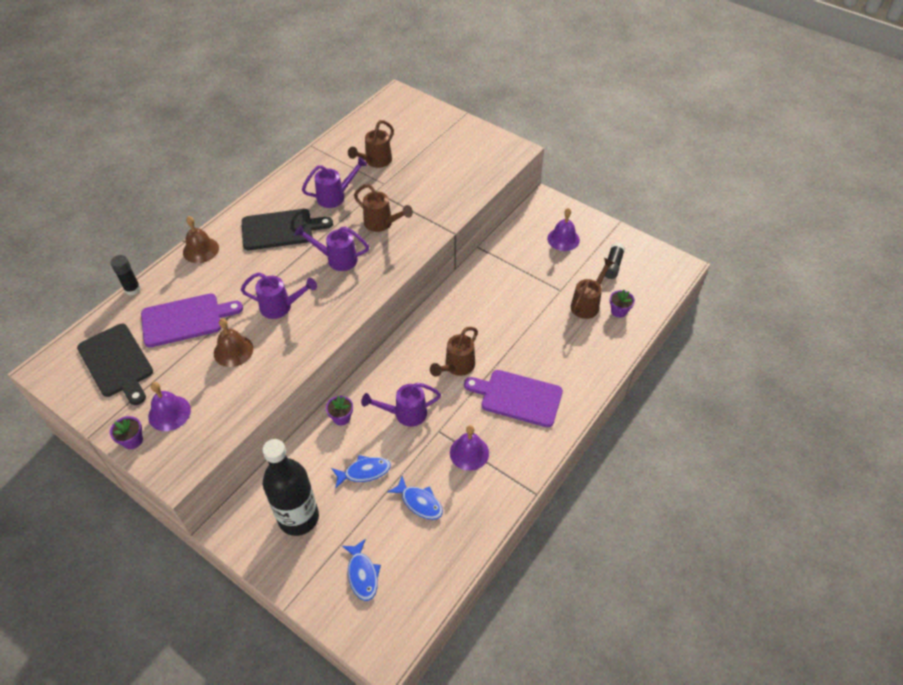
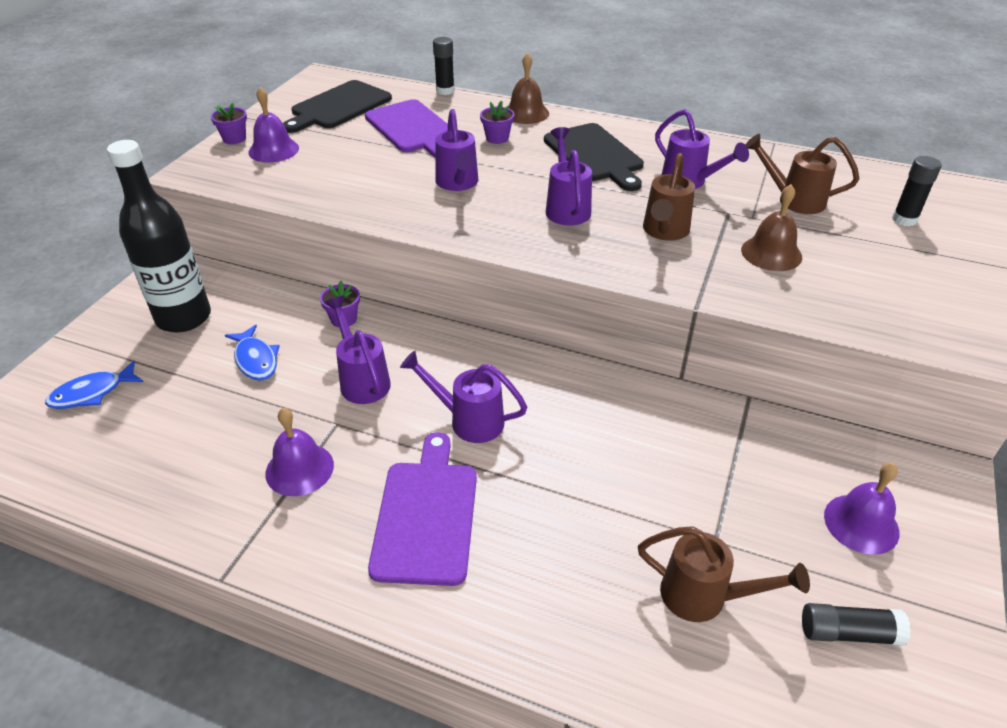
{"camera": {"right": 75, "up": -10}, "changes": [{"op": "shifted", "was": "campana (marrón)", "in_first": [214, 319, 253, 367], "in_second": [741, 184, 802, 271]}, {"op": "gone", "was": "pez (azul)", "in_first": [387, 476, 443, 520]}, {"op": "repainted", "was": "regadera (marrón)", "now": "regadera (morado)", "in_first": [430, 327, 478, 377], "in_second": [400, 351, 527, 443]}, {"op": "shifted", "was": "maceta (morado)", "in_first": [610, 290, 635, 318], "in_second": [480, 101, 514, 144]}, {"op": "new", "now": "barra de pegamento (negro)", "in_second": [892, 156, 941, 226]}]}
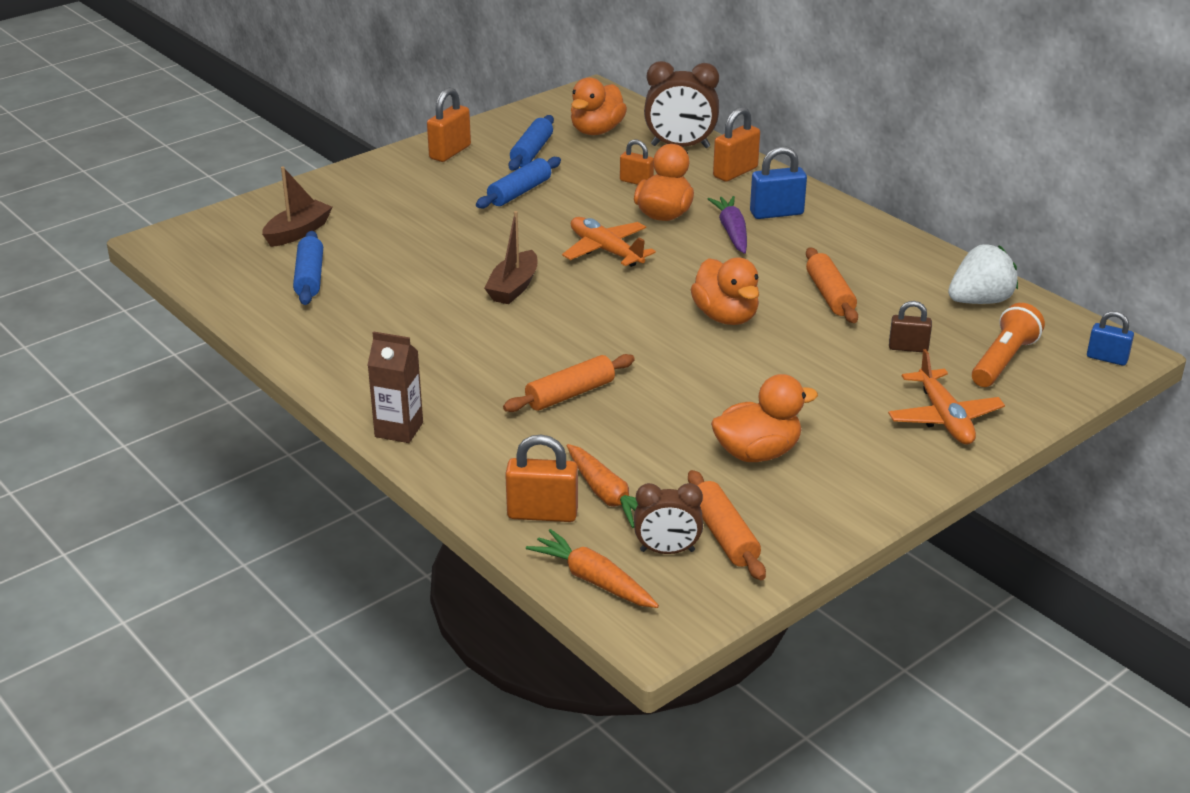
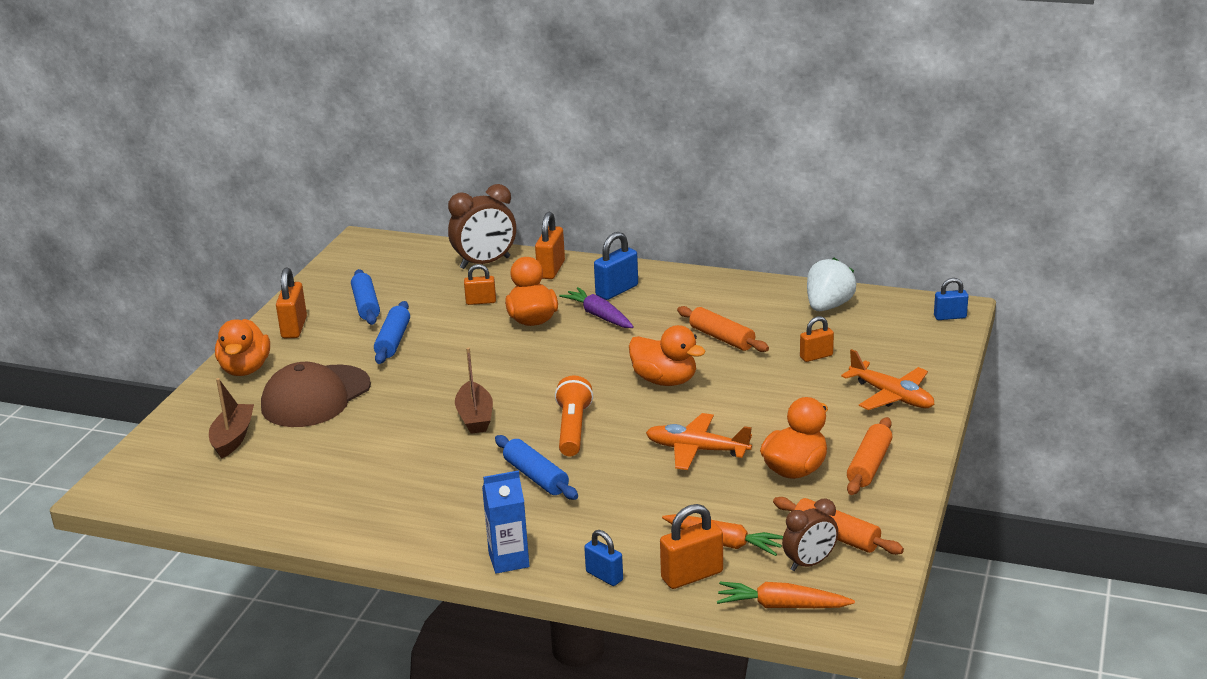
{"camera": {"right": -30, "up": -5}, "changes": [{"op": "shifted", "was": "rodillo (azul)", "in_first": [293, 231, 323, 305], "in_second": [495, 435, 578, 500]}, {"op": "repainted", "was": "cartón de leche (marrón)", "now": "cartón de leche (azul)", "in_first": [368, 331, 423, 443], "in_second": [482, 470, 529, 574]}, {"op": "shifted", "was": "rodillo (naranja)", "in_first": [503, 354, 635, 412], "in_second": [847, 417, 892, 495]}, {"op": "shifted", "was": "avión (naranja)", "in_first": [562, 217, 656, 267], "in_second": [646, 413, 752, 470]}, {"op": "shifted", "was": "pato (naranja)", "in_first": [571, 77, 627, 135], "in_second": [215, 319, 270, 376]}, {"op": "repainted", "was": "candado (marrón)", "now": "candado (naranja)", "in_first": [889, 301, 932, 352], "in_second": [800, 316, 834, 362]}, {"op": "shifted", "was": "lámpara de mano (naranja)", "in_first": [972, 303, 1045, 387], "in_second": [555, 375, 593, 456]}, {"op": "new", "now": "gorra (marrón)", "in_second": [261, 362, 371, 427]}, {"op": "new", "now": "candado (azul)", "in_second": [584, 530, 623, 586]}]}
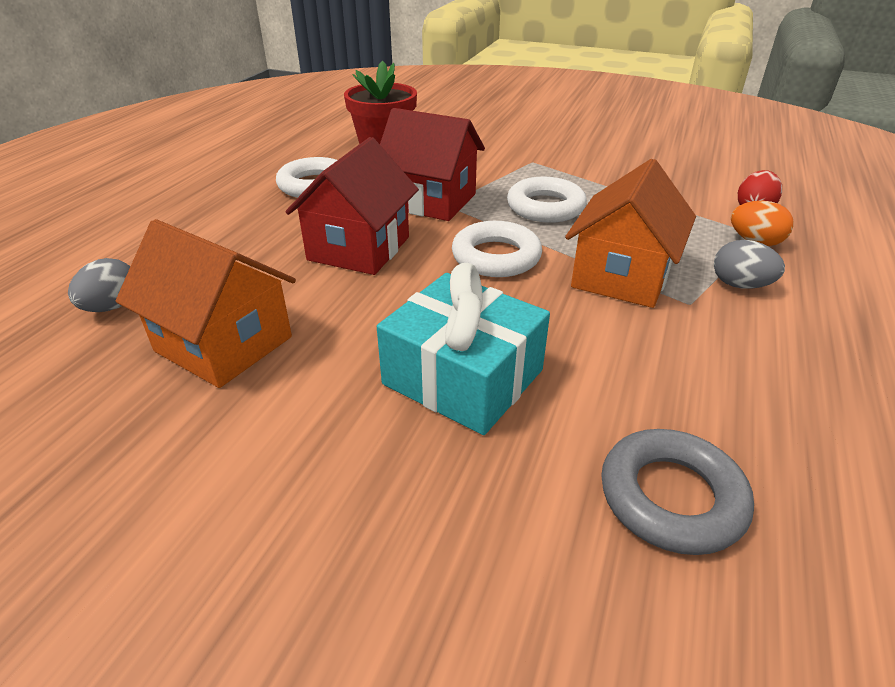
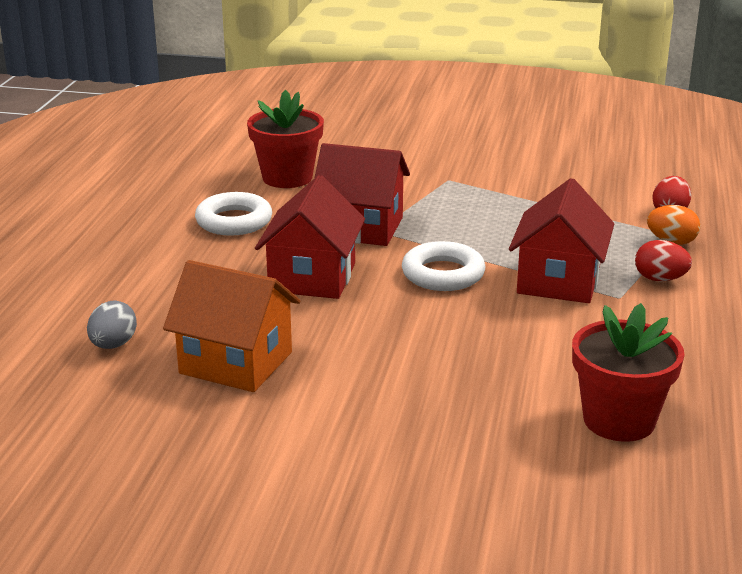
{"camera": {"right": -10, "up": -10}, "changes": [{"op": "gone", "was": "regalo (turquesa)", "in_first": [377, 263, 550, 435]}, {"op": "gone", "was": "anillo (blanco)", "in_first": [507, 177, 587, 223]}, {"op": "repainted", "was": "casa (naranja)", "now": "casa (rojo)", "in_first": [565, 159, 696, 308], "in_second": [509, 178, 614, 303]}, {"op": "swapped", "was": "anillo (gris)", "now": "maceta (rojo)", "in_first": [601, 429, 754, 555], "in_second": [572, 303, 685, 442]}, {"op": "repainted", "was": "huevo (gris)", "now": "huevo (rojo)", "in_first": [714, 240, 785, 289], "in_second": [635, 240, 692, 281]}]}
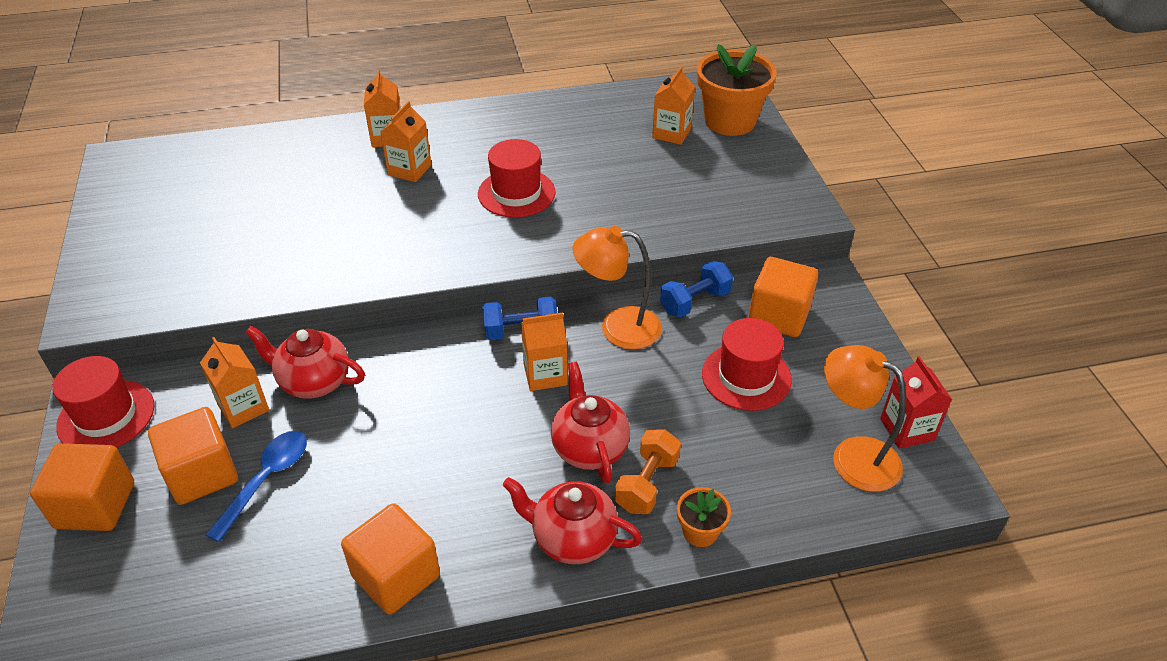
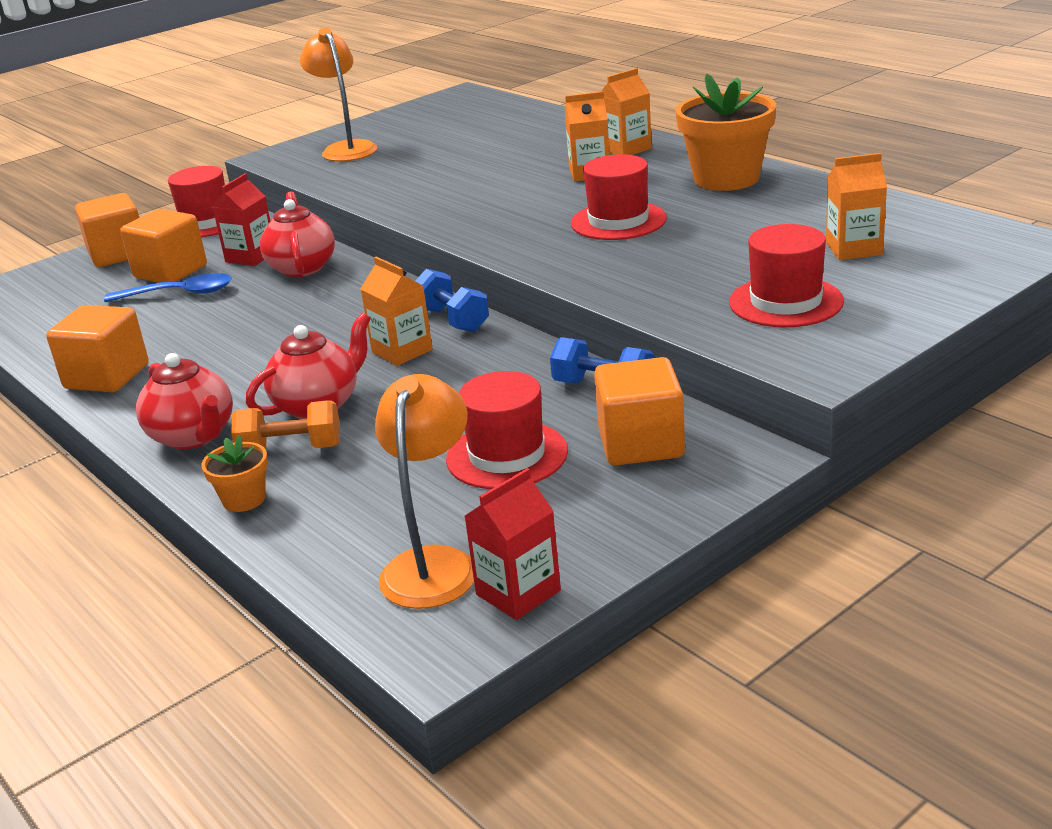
{"camera": {"right": 65, "up": -15}, "changes": [{"op": "repainted", "was": "cartón de leche (naranja)", "now": "cartón de leche (rojo)", "in_first": [200, 337, 269, 428], "in_second": [212, 173, 270, 266]}, {"op": "rotated", "was": "tetera (rojo)", "in_first": [503, 477, 642, 564], "in_second": [136, 353, 233, 449], "clockwise": 150}, {"op": "shifted", "was": "lámpara (naranja)", "in_first": [573, 226, 662, 349], "in_second": [300, 28, 377, 161]}, {"op": "shifted", "was": "maceta (naranja)", "in_first": [697, 44, 777, 136], "in_second": [675, 73, 776, 191]}, {"op": "new", "now": "sombrero (rojo)", "in_second": [729, 224, 844, 327]}]}
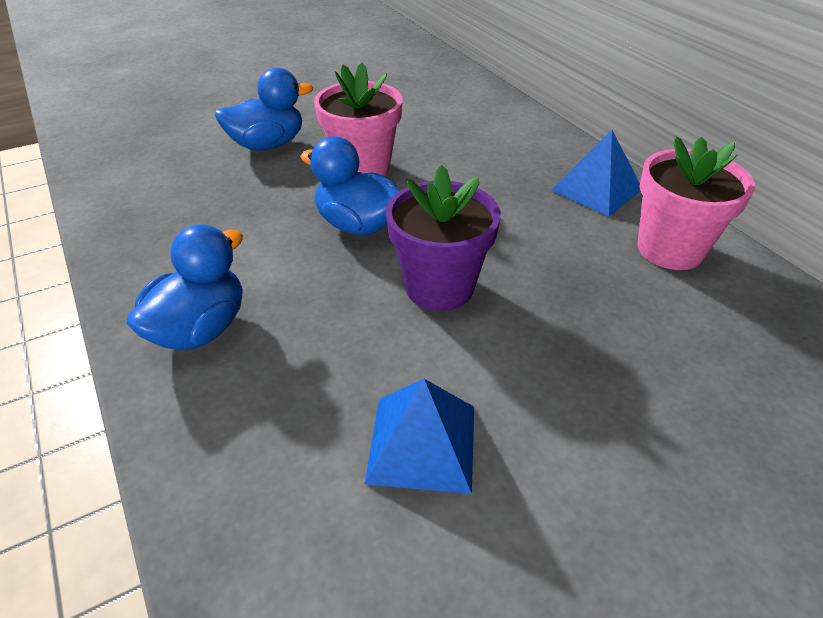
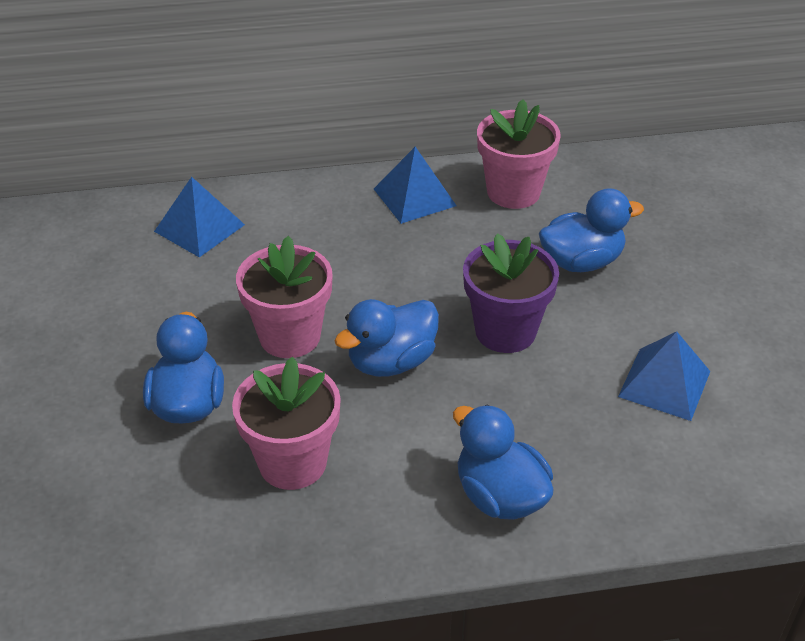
{"camera": {"right": -70, "up": 0}, "changes": [{"op": "new", "now": "pirámide (azul)", "in_second": [154, 177, 245, 257]}, {"op": "new", "now": "maceta (rosa)", "in_second": [232, 357, 341, 490]}, {"op": "new", "now": "pato (azul)", "in_second": [539, 188, 644, 272]}]}
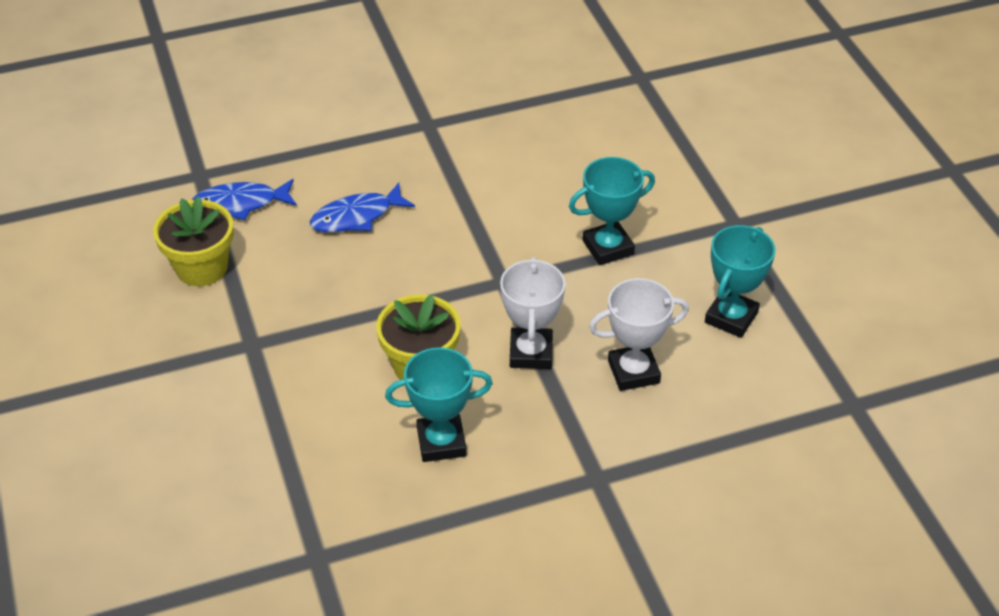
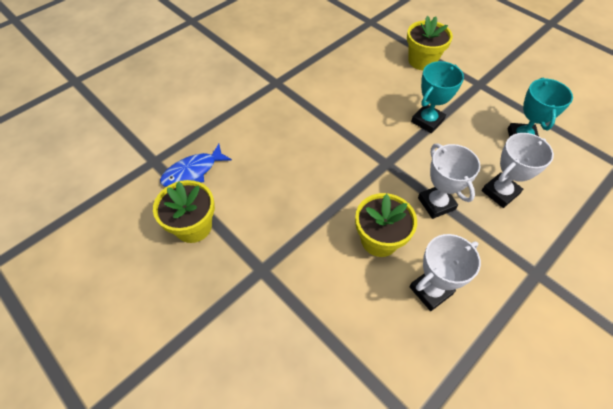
{"camera": {"right": -25, "up": 10}, "changes": [{"op": "gone", "was": "pez (azul)", "in_first": [310, 183, 415, 232]}, {"op": "repainted", "was": "trofeo (turquesa)", "now": "trofeo (blanco)", "in_first": [385, 347, 493, 462], "in_second": [409, 234, 481, 311]}, {"op": "new", "now": "maceta (amarillo)", "in_second": [407, 16, 453, 70]}]}
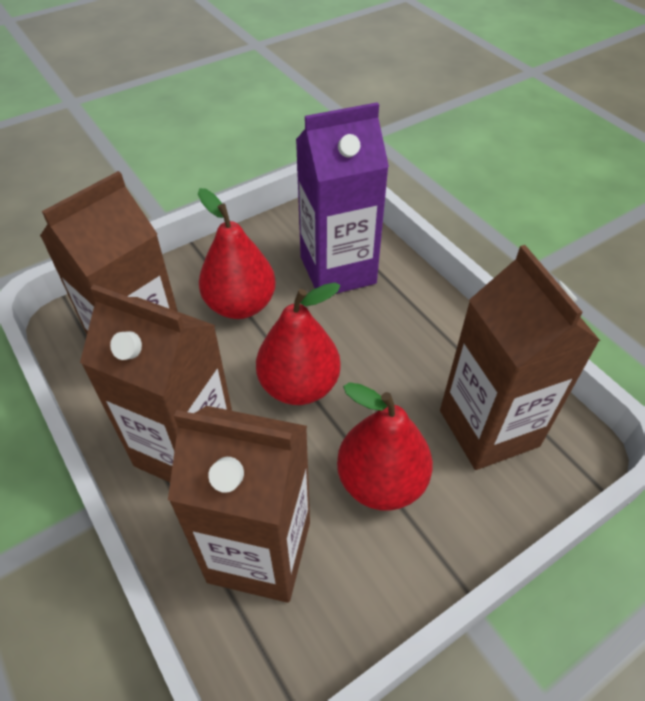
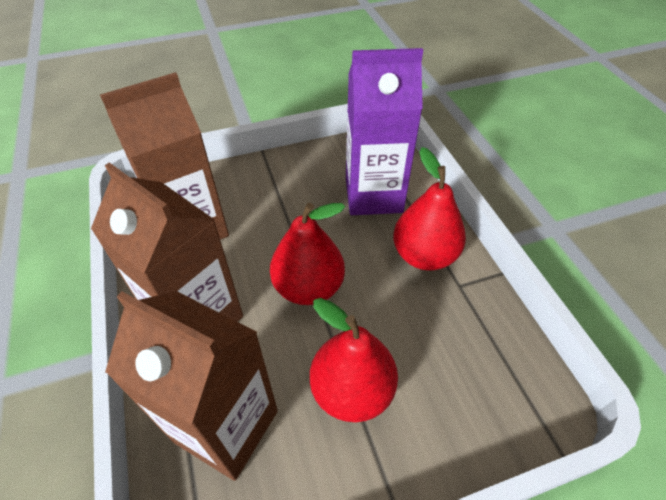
{"camera": {"right": 15, "up": 0}, "changes": [{"op": "shifted", "was": "pera (rojo)", "in_first": [198, 188, 276, 319], "in_second": [393, 147, 466, 271]}, {"op": "gone", "was": "cartón de leche (marrón)", "in_first": [440, 245, 600, 470]}]}
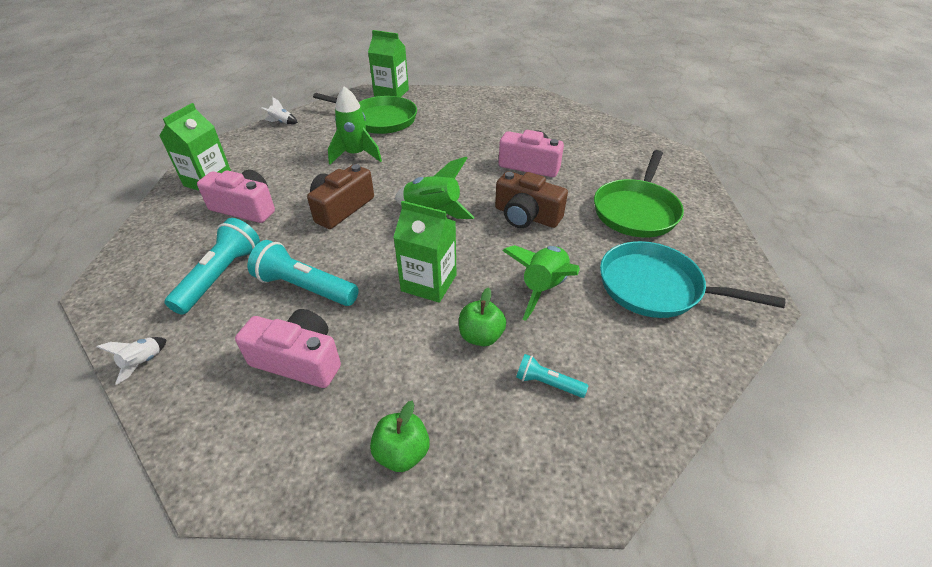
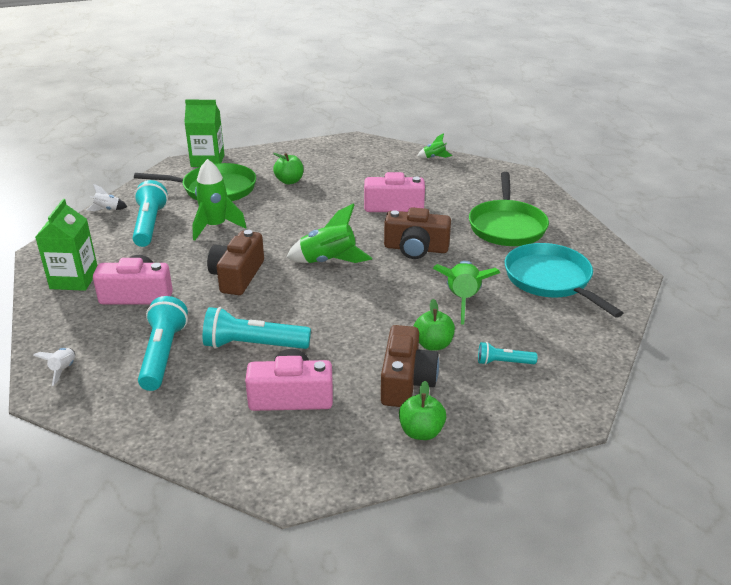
{"camera": {"right": -20, "up": -10}, "changes": [{"op": "shifted", "was": "cohete (blanco)", "in_first": [96, 337, 167, 385], "in_second": [33, 348, 75, 386]}, {"op": "gone", "was": "cartón de leche (verde)", "in_first": [393, 201, 457, 303]}, {"op": "rotated", "was": "sartén (turquesa)", "in_first": [600, 241, 785, 318], "in_second": [505, 243, 623, 318], "clockwise": 60}, {"op": "new", "now": "lámpara de mano (turquesa)", "in_second": [132, 180, 168, 247]}, {"op": "new", "now": "manzana (verde)", "in_second": [273, 153, 303, 184]}, {"op": "new", "now": "cámara (marrón)", "in_second": [381, 325, 439, 407]}, {"op": "new", "now": "cohete (verde)", "in_second": [417, 133, 452, 158]}]}
